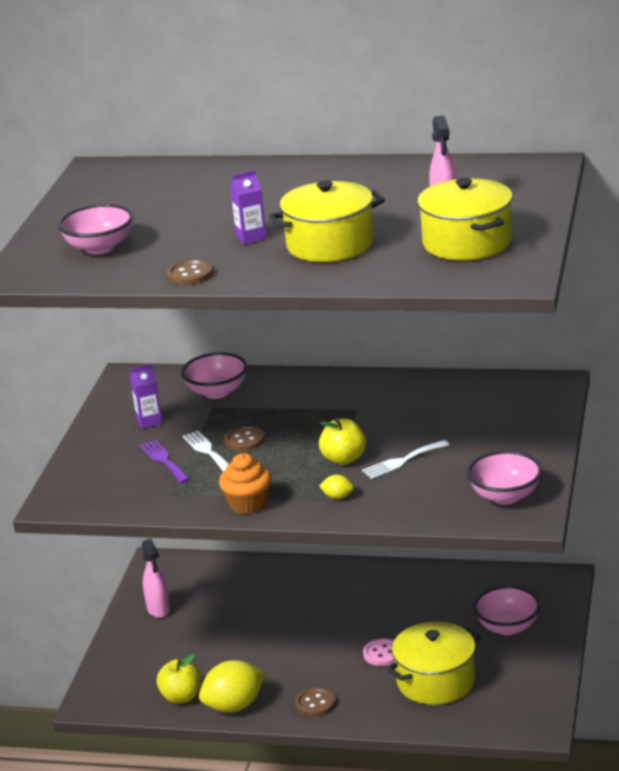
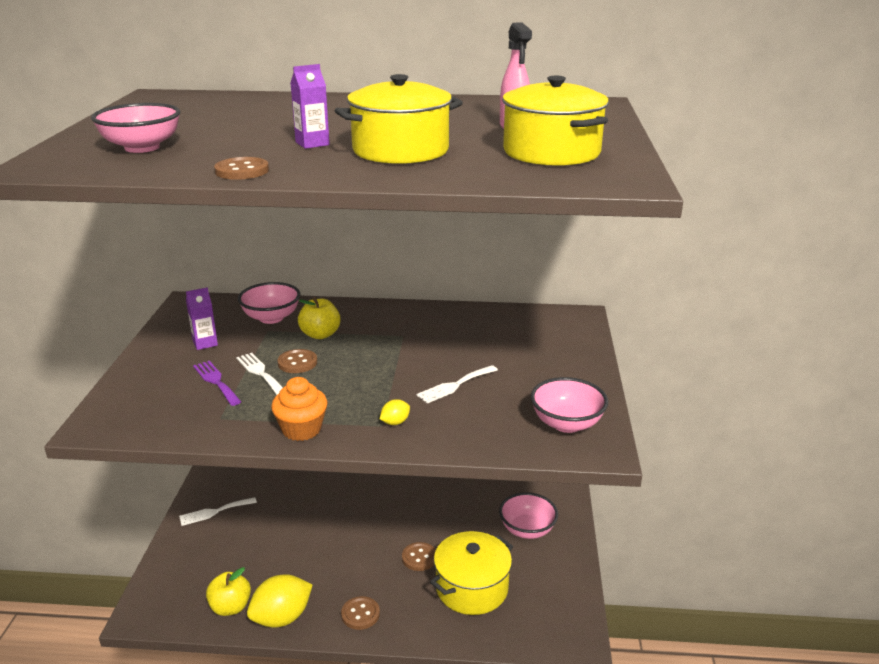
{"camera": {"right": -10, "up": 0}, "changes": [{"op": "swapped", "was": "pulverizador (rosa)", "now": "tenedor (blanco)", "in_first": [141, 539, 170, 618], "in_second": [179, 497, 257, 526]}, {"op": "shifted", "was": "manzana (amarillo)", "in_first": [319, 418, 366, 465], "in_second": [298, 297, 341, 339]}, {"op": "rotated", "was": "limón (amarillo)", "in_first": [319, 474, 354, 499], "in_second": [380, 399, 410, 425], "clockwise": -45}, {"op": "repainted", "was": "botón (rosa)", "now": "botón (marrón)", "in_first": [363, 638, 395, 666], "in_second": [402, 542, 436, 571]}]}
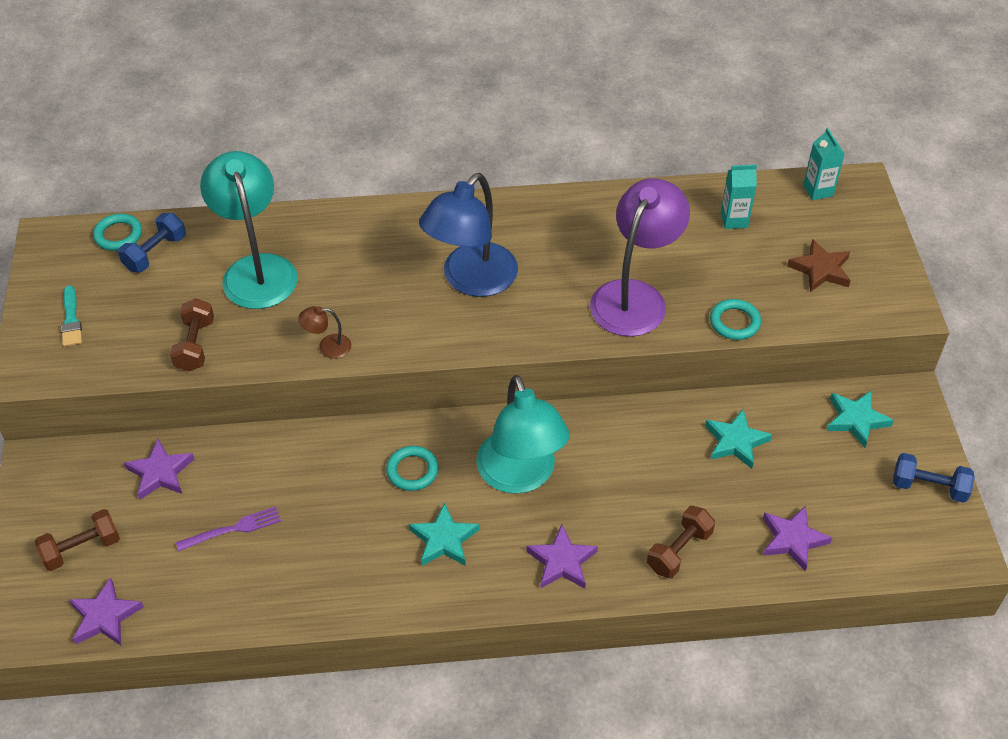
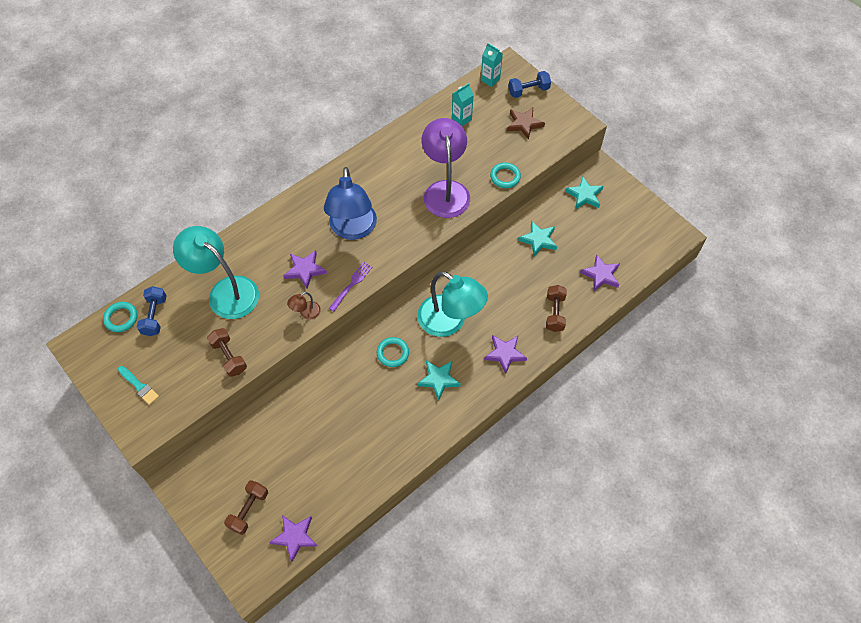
{"camera": {"right": -35, "up": 10}, "changes": [{"op": "shifted", "was": "estrella (morado)", "in_first": [124, 439, 194, 500], "in_second": [284, 250, 327, 288]}, {"op": "shifted", "was": "tenedor (morado)", "in_first": [176, 506, 281, 551], "in_second": [329, 262, 373, 312]}, {"op": "shifted", "was": "mancuerna (azul)", "in_first": [893, 453, 975, 503], "in_second": [508, 71, 551, 98]}]}
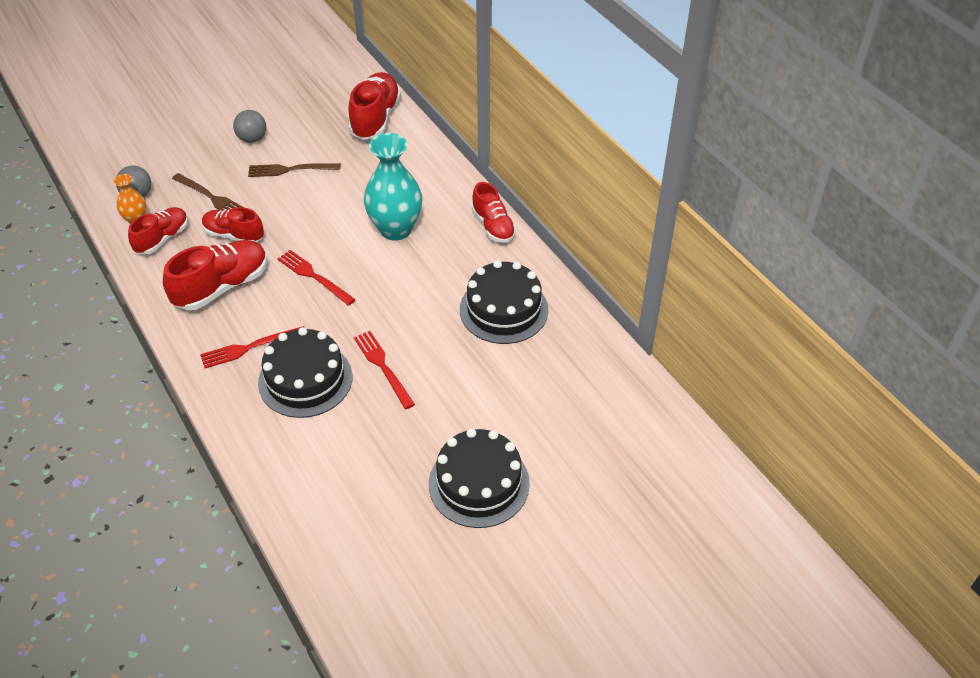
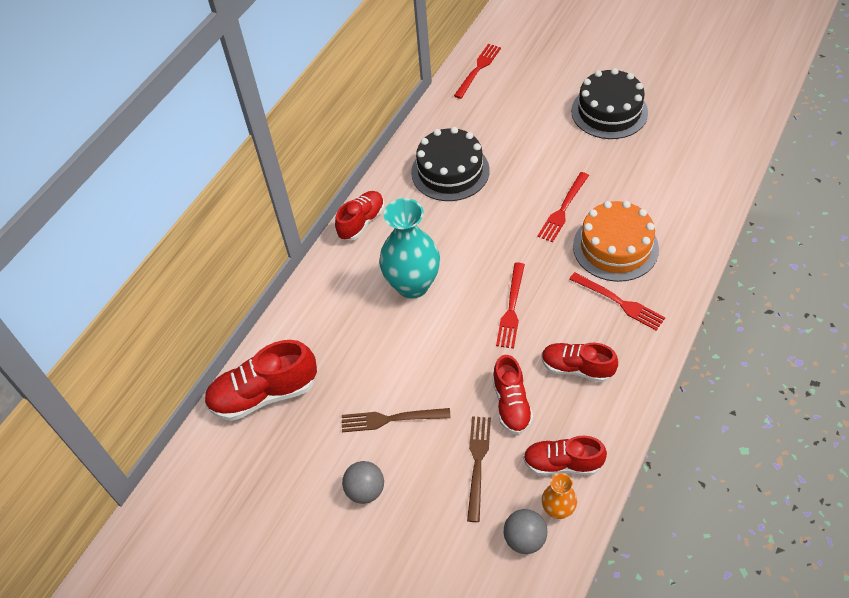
{"camera": {"right": -115, "up": 5}, "changes": [{"op": "scaled", "was": "zapato (rojo)", "in_first": [163, 240, 268, 310], "in_second": [542, 343, 618, 382], "ratio": 0.65}, {"op": "rotated", "was": "tenedor (marrón)", "in_first": [248, 163, 341, 177], "in_second": [342, 408, 451, 432], "clockwise": 120}, {"op": "repainted", "was": "tarta (negro)", "now": "tarta (naranja)", "in_first": [258, 327, 352, 418], "in_second": [573, 201, 659, 282]}, {"op": "new", "now": "tenedor (rojo)", "in_second": [454, 44, 501, 99]}]}
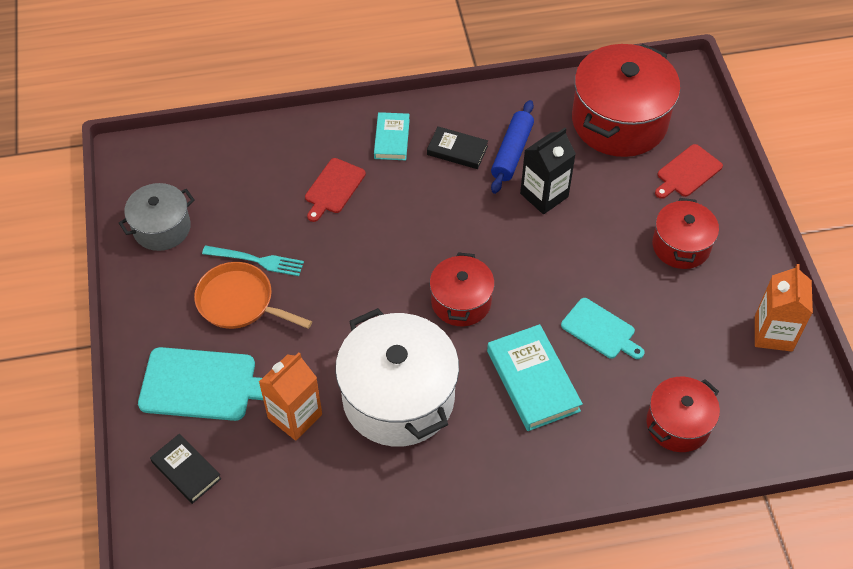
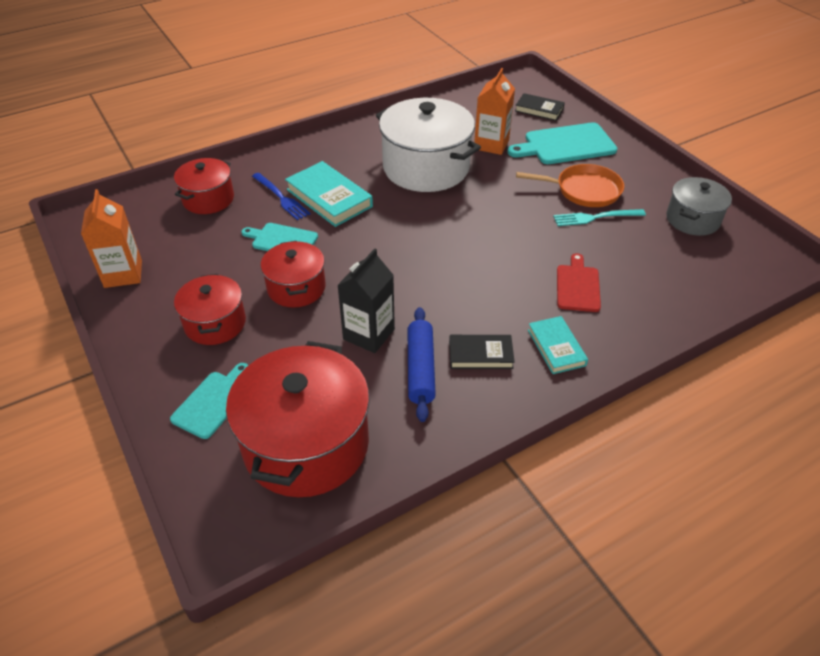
{"camera": {"right": 160, "up": -10}, "changes": [{"op": "shifted", "was": "olla (rojo)", "in_first": [430, 252, 495, 326], "in_second": [261, 241, 326, 307]}, {"op": "repainted", "was": "tabla de cortar (rojo)", "now": "tabla de cortar (turquesa)", "in_first": [655, 144, 723, 199], "in_second": [170, 363, 248, 439]}, {"op": "new", "now": "tenedor (azul)", "in_second": [252, 173, 310, 220]}]}
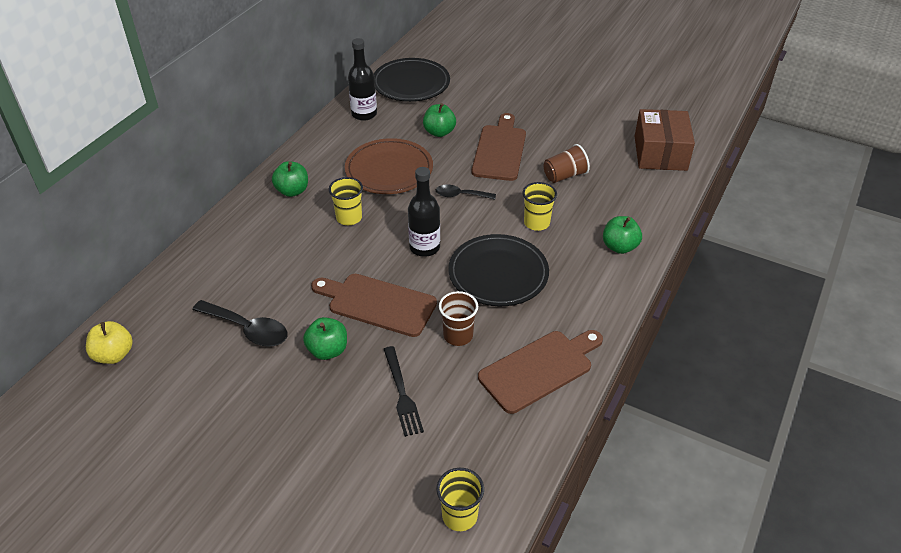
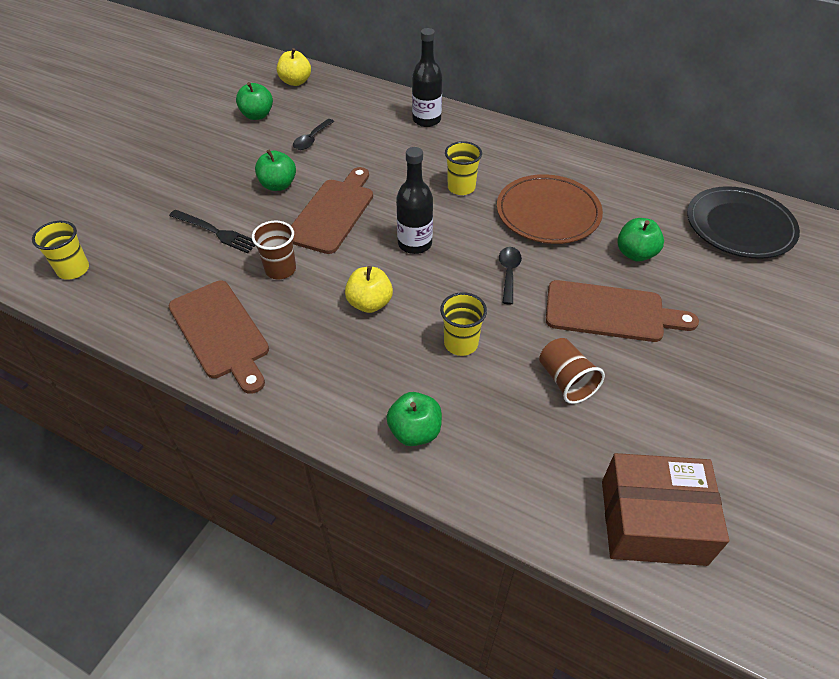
{"camera": {"right": 90, "up": 5}, "changes": [{"op": "scaled", "was": "cuchara (negro)", "in_first": [192, 300, 287, 347], "in_second": [293, 119, 334, 150], "ratio": 0.63}, {"op": "shifted", "was": "manzana (verde)", "in_first": [272, 161, 308, 197], "in_second": [236, 82, 273, 120]}, {"op": "shifted", "was": "botella (negro)", "in_first": [348, 38, 377, 121], "in_second": [412, 28, 442, 127]}, {"op": "rotated", "was": "tenedor (negro)", "in_first": [384, 346, 424, 437], "in_second": [169, 210, 256, 253], "clockwise": -135}, {"op": "swapped", "was": "plato (negro)", "now": "manzana (amarillo)", "in_first": [448, 234, 549, 306], "in_second": [345, 266, 393, 313]}]}
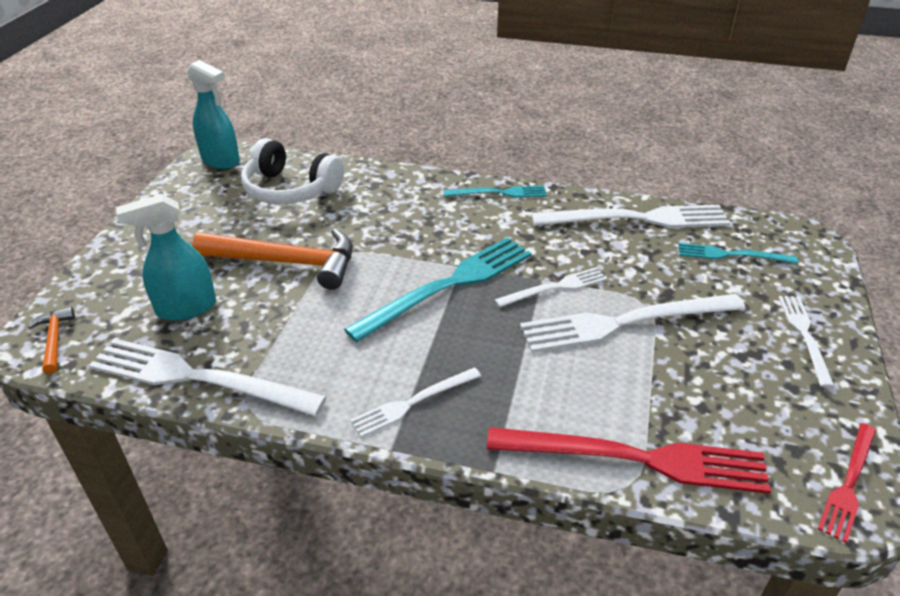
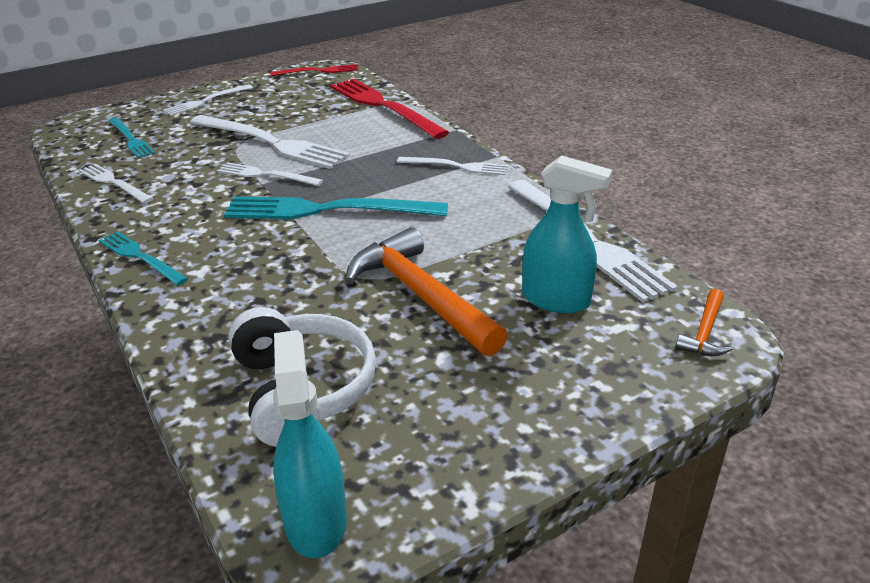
{"camera": {"right": -135, "up": -5}, "changes": [{"op": "scaled", "was": "tenedor (blanco)", "in_first": [532, 205, 730, 228], "in_second": [79, 164, 153, 204], "ratio": 0.55}]}
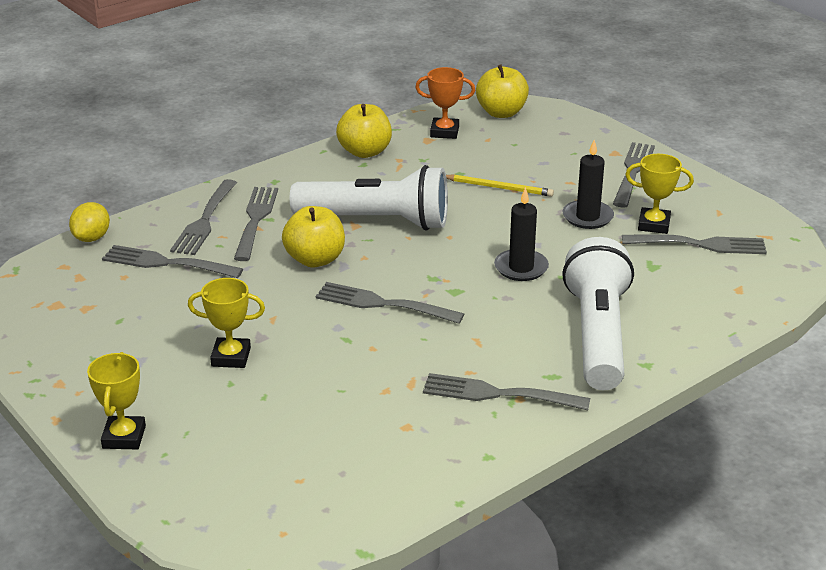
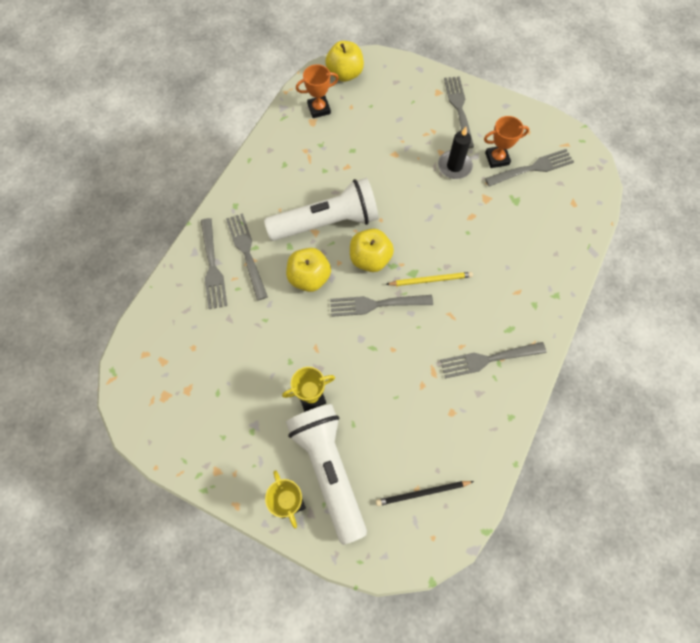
{"camera": {"right": -25, "up": 35}, "changes": [{"op": "gone", "was": "limón (amarillo)", "in_first": [69, 202, 110, 242]}, {"op": "gone", "was": "tenedor (gris)", "in_first": [102, 245, 243, 278]}, {"op": "shifted", "was": "manzana (amarillo)", "in_first": [336, 104, 392, 158], "in_second": [350, 229, 394, 272]}, {"op": "shifted", "was": "lápiz (amarillo)", "in_first": [446, 174, 554, 197], "in_second": [386, 272, 473, 286]}, {"op": "gone", "was": "vela (negro)", "in_first": [494, 187, 549, 281]}, {"op": "shifted", "was": "lámpara de mano (blanco)", "in_first": [562, 237, 634, 390], "in_second": [286, 404, 367, 545]}, {"op": "repainted", "was": "trofeo (amarillo)", "now": "trofeo (naranja)", "in_first": [625, 154, 694, 234], "in_second": [484, 116, 529, 168]}, {"op": "new", "now": "lápiz (negro)", "in_second": [376, 481, 474, 506]}]}
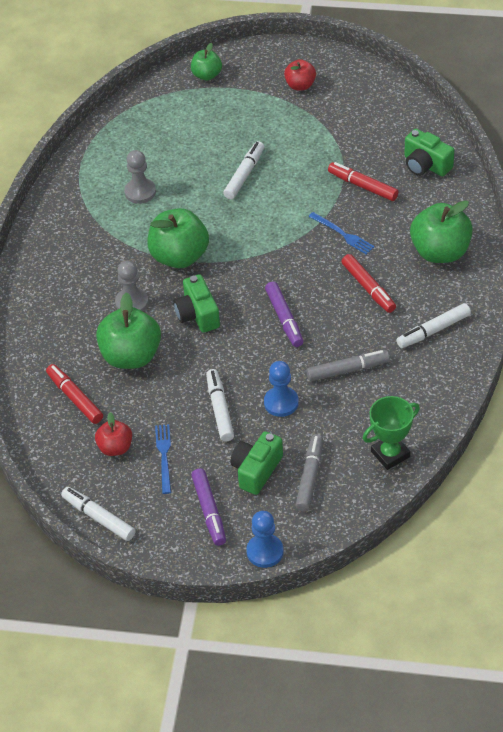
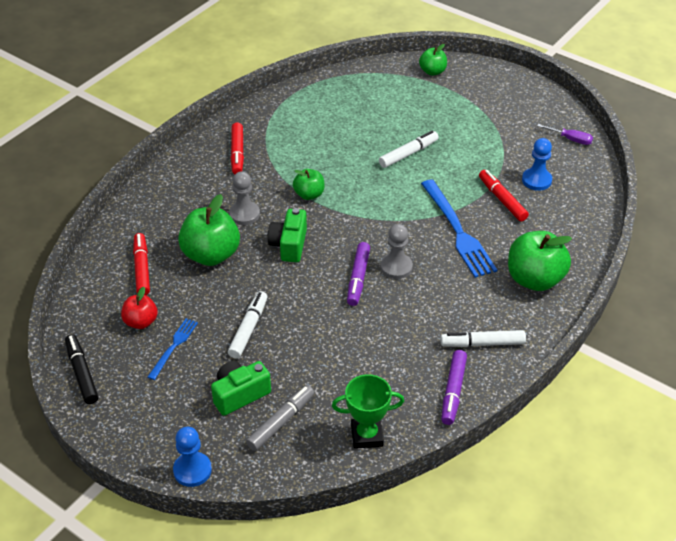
{"camera": {"right": 25, "up": -5}, "changes": [{"op": "repainted", "was": "rotulador (blanco)", "now": "rotulador (negro)", "in_first": [61, 487, 136, 541], "in_second": [65, 334, 99, 404]}, {"op": "shifted", "was": "peón (gris)", "in_first": [124, 150, 156, 204], "in_second": [380, 224, 413, 279]}, {"op": "scaled", "was": "manzana (verde)", "in_first": [147, 208, 209, 268], "in_second": [293, 169, 324, 200], "ratio": 0.56}, {"op": "shifted", "was": "rotulador (morado)", "in_first": [191, 468, 226, 546], "in_second": [441, 350, 467, 425]}, {"op": "shifted", "was": "peón (azul)", "in_first": [264, 361, 299, 417], "in_second": [522, 138, 552, 191]}, {"op": "gone", "was": "manzana (rojo)", "in_first": [284, 59, 316, 90]}, {"op": "gone", "was": "rotulador (gris)", "in_first": [306, 350, 390, 381]}, {"op": "scaled", "was": "tenedor (azul)", "in_first": [309, 212, 375, 254], "in_second": [421, 179, 497, 278], "ratio": 1.89}, {"op": "shifted", "was": "rotulador (rojo)", "in_first": [341, 254, 396, 313], "in_second": [231, 123, 244, 174]}, {"op": "gone", "was": "cámara (verde)", "in_first": [404, 129, 454, 176]}, {"op": "new", "now": "destornillador (morado)", "in_second": [537, 124, 593, 145]}]}
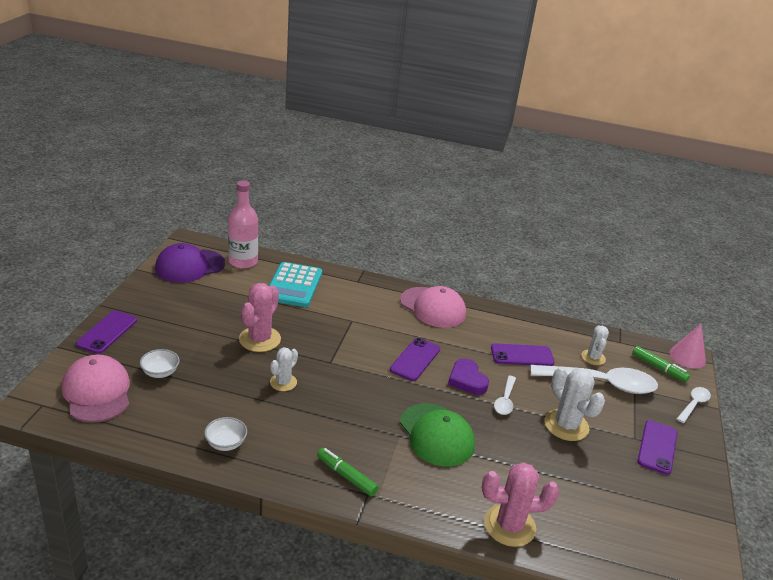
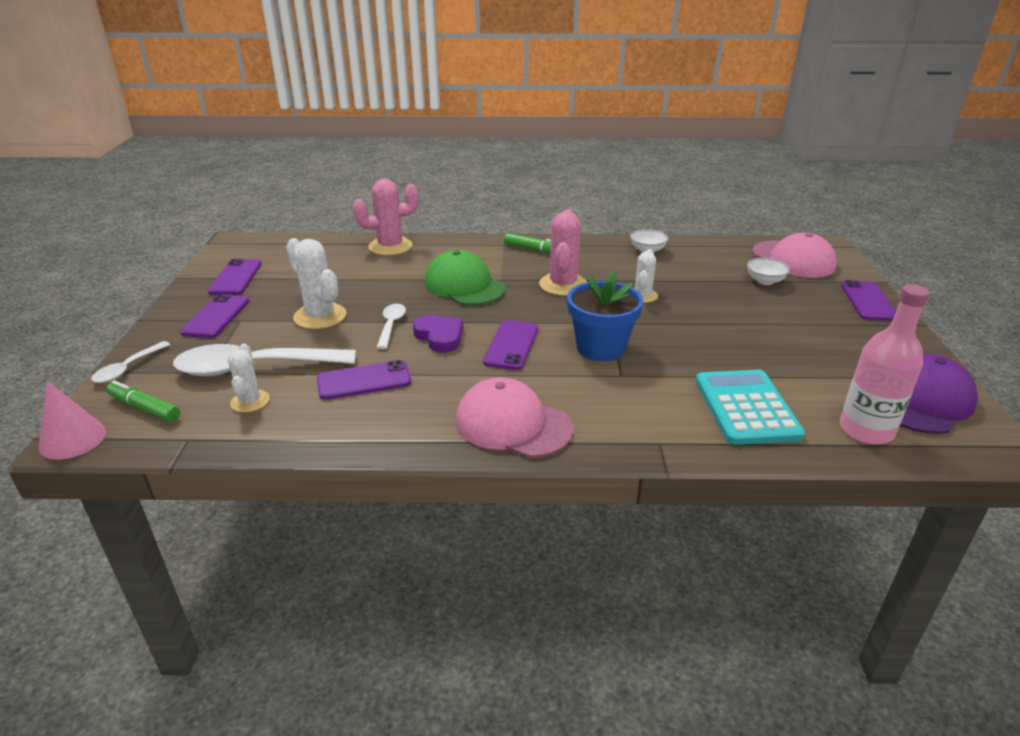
{"camera": {"right": 170, "up": 0}, "changes": [{"op": "shifted", "was": "cactus (rosa)", "in_first": [239, 283, 281, 352], "in_second": [539, 209, 587, 296]}, {"op": "new", "now": "móvil (morado)", "in_second": [208, 259, 262, 295]}, {"op": "new", "now": "maceta (azul)", "in_second": [567, 271, 643, 361]}]}
